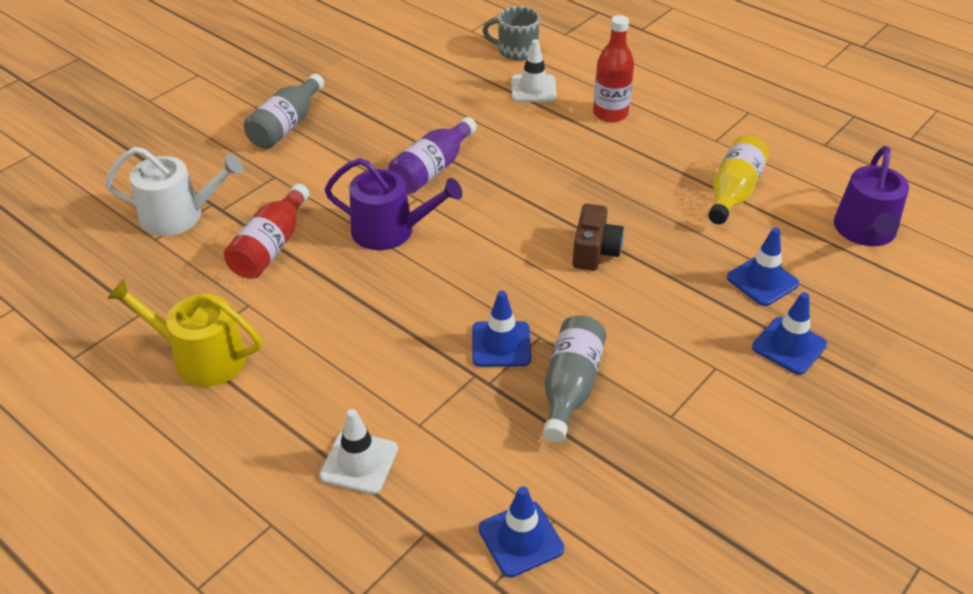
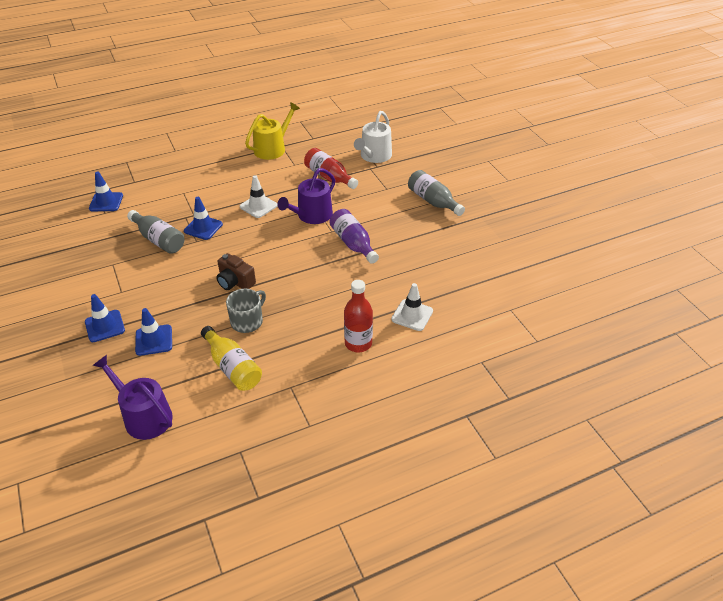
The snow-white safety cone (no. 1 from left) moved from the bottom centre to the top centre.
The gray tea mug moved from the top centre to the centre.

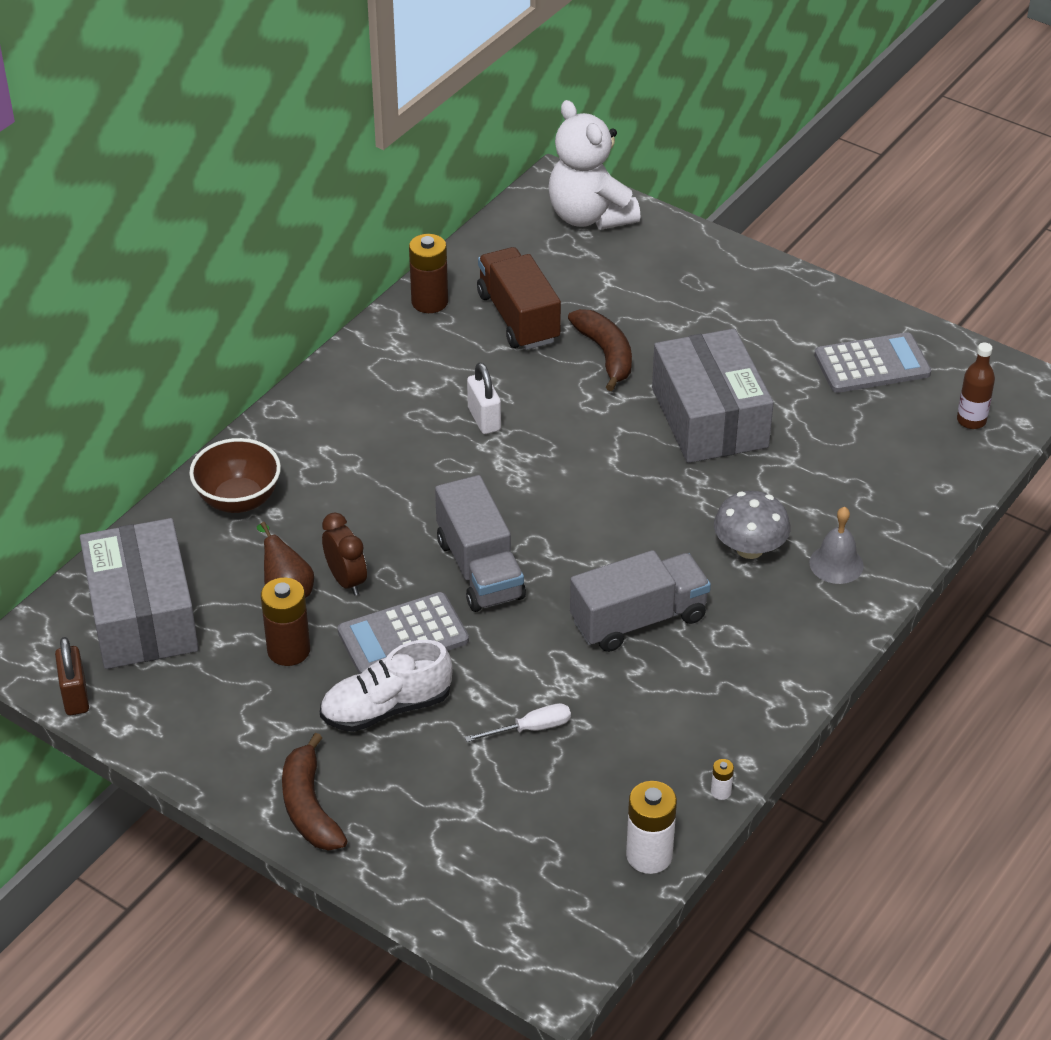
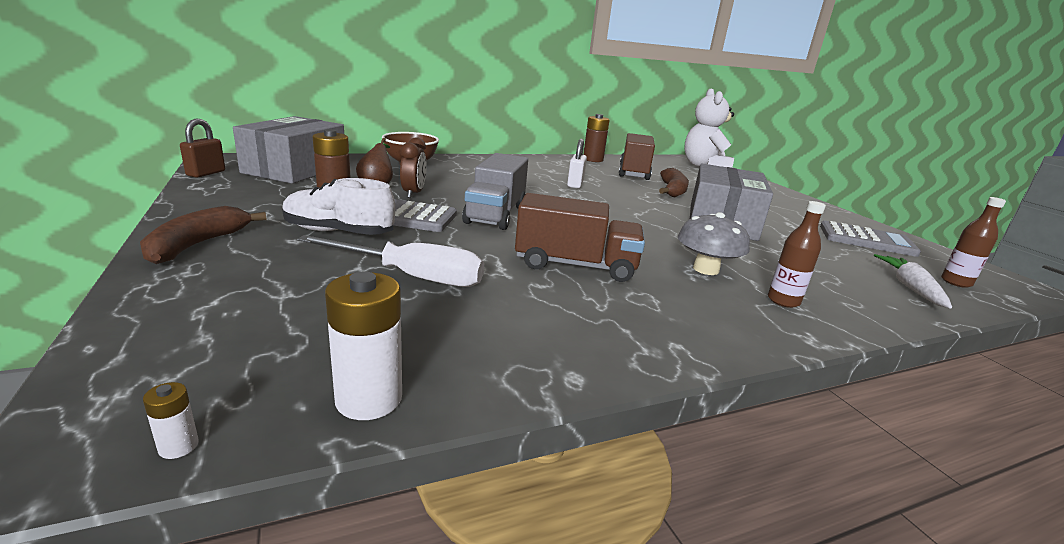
The snow-white root vegetable at the middle right appeared.
The snow-white power cell (no. 2 from left in the first image) moved from the bottom right to the bottom left.
The gray hand bell at the middle right was replaced by the dark brown bottle (no. 1 from left) at the middle right.
The gray lorry (no. 2 from left) at the centre became the dark brown lorry (no. 1 from left) at the centre.
The snow-white flat screwdriver at the bottom centre changed to 1.83 times the size.

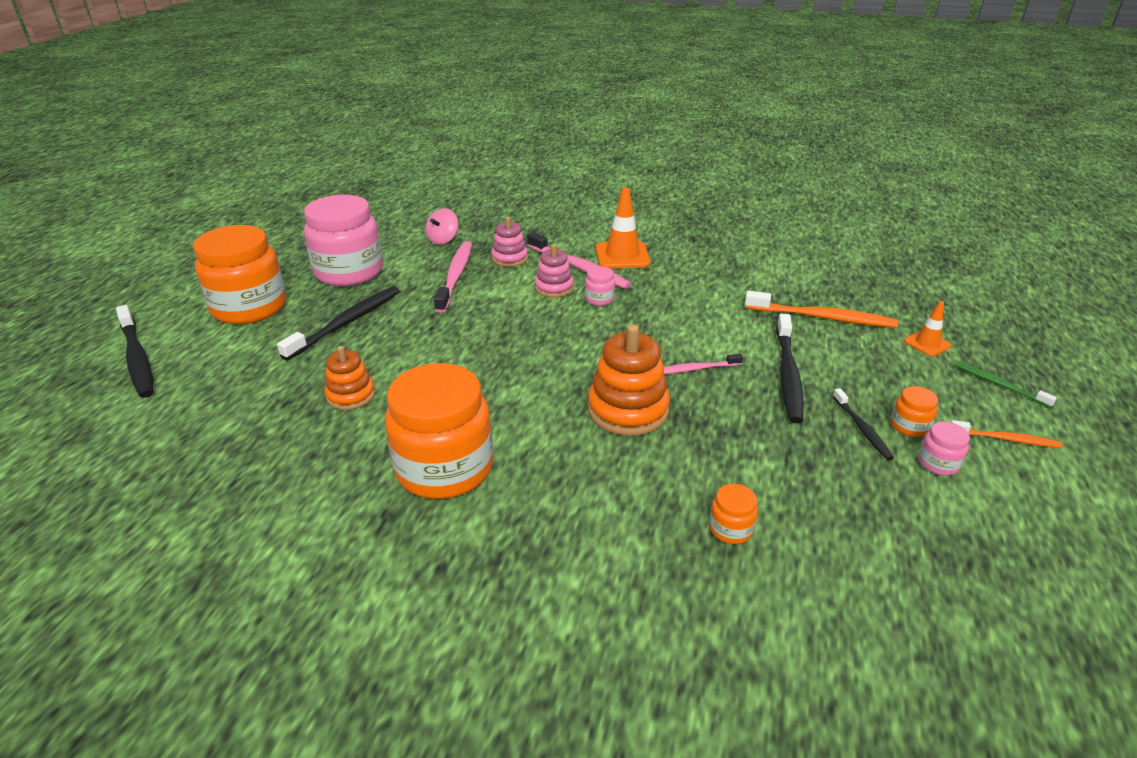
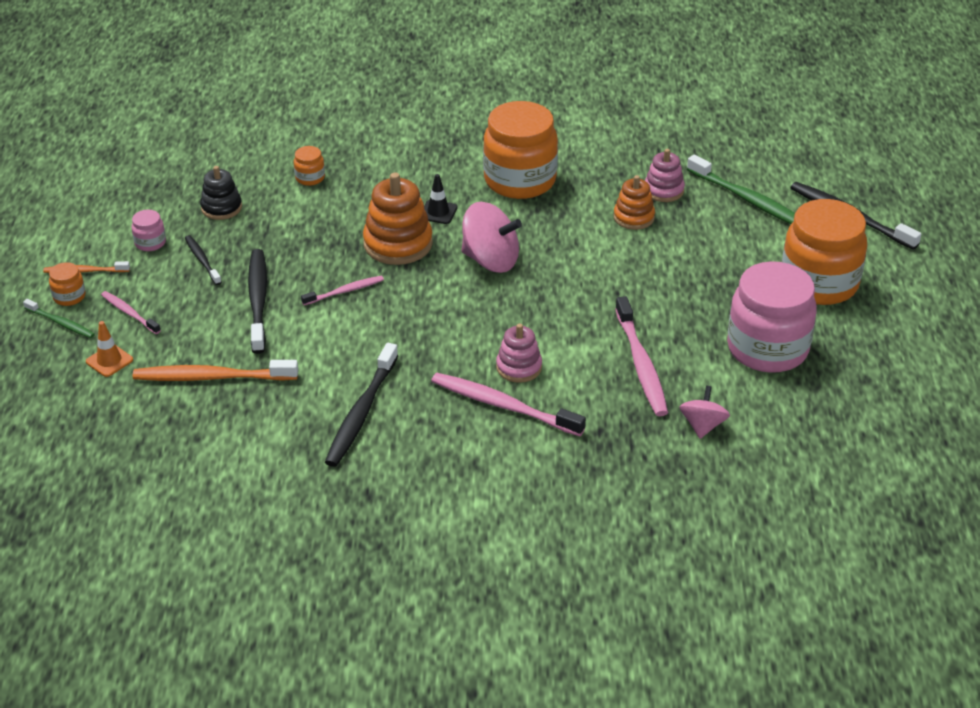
The pink preserve jar (no. 2 from left) at the centre disappeared.
The orange-coloured safety cone (no. 1 from left) at the top centre disappeared.
The pink toothbrush (no. 1 from left) at the middle left appeared.
The jet-black stacking rings at the top left appeared.
The jet-black safety cone at the top centre appeared.
The pink whirligig (no. 1 from left) at the centre appeared.
The emerald toothbrush (no. 2 from left) at the top right appeared.
The jet-black toothbrush (no. 2 from left in the first image) moved from the middle left to the centre.
The pink stacking rings (no. 1 from left in the first image) moved from the top centre to the top right.
The orange-coloured preserve jar (no. 4 from left in the first image) moved from the middle right to the middle left.

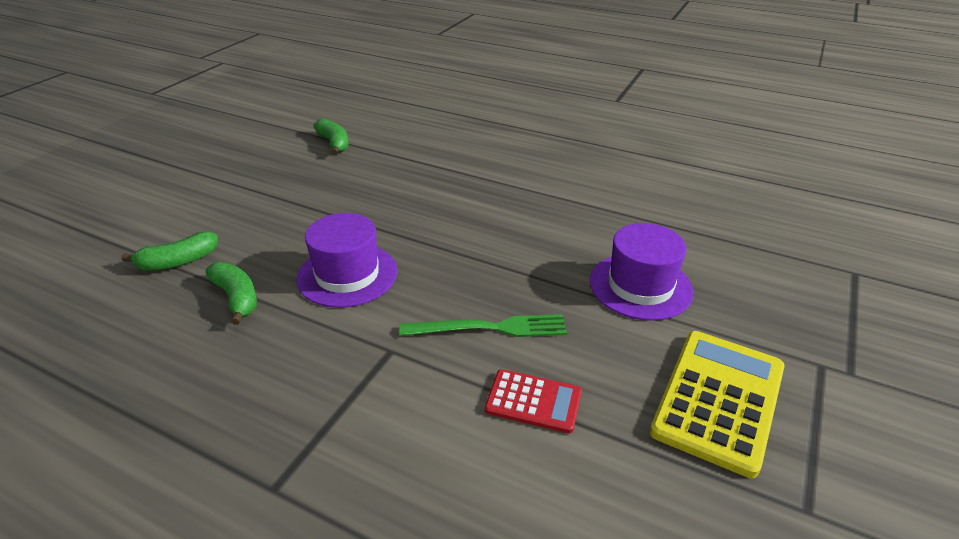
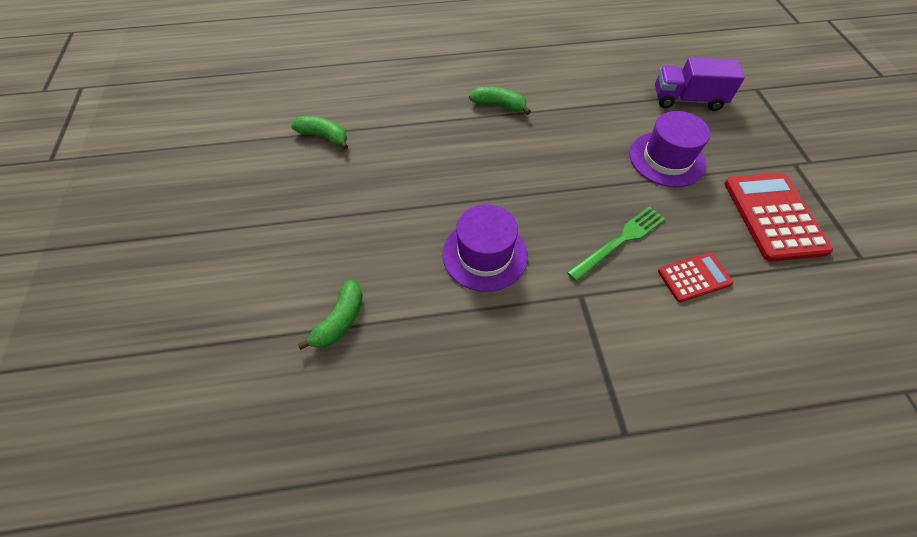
The violet lorry at the top right appeared.
The emerald toy banana (no. 2 from left in the first image) moved from the middle left to the top centre.
The bright yellow calculator at the bottom right became the red calculator (no. 2 from left) at the middle right.

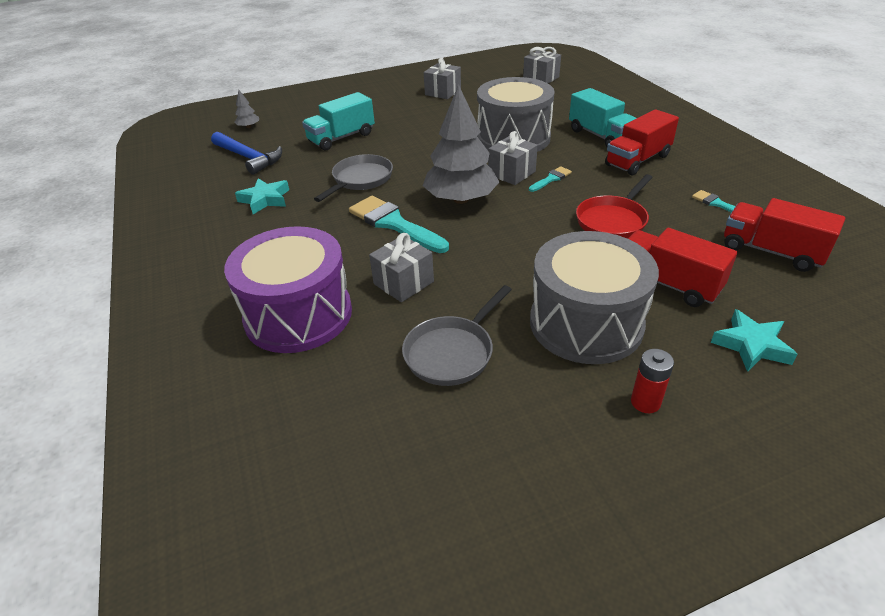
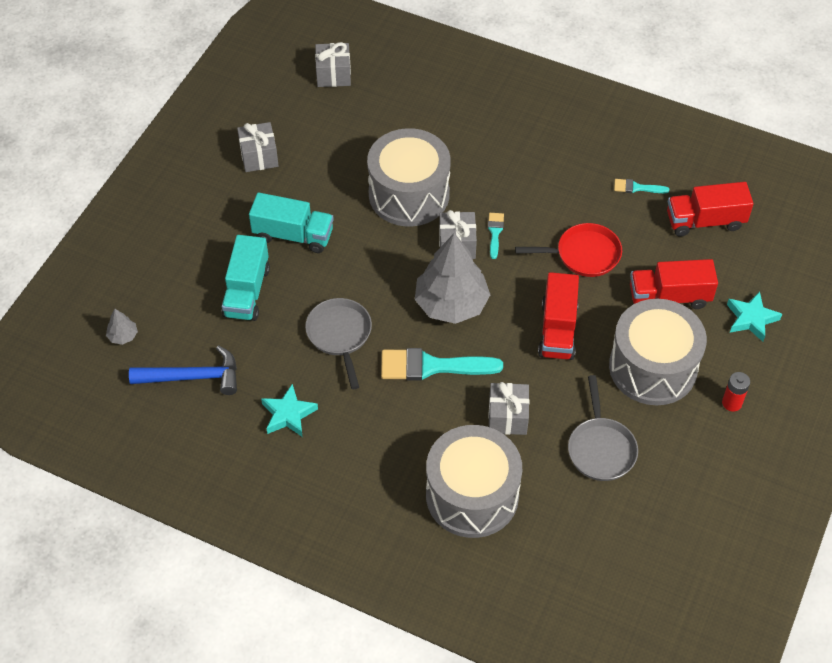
The teal lorry (no. 2 from left) moved from the top right to the centre.
The red lorry (no. 1 from left) moved from the top right to the middle right.
The violet snare drum at the middle left became the gray snare drum (no. 2 from left) at the bottom centre.
The red skillet at the middle right turned 90 degrees counterclockwise.

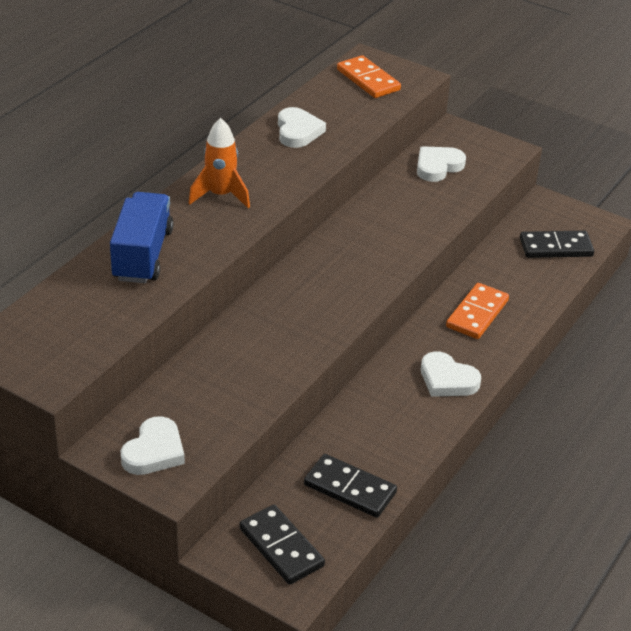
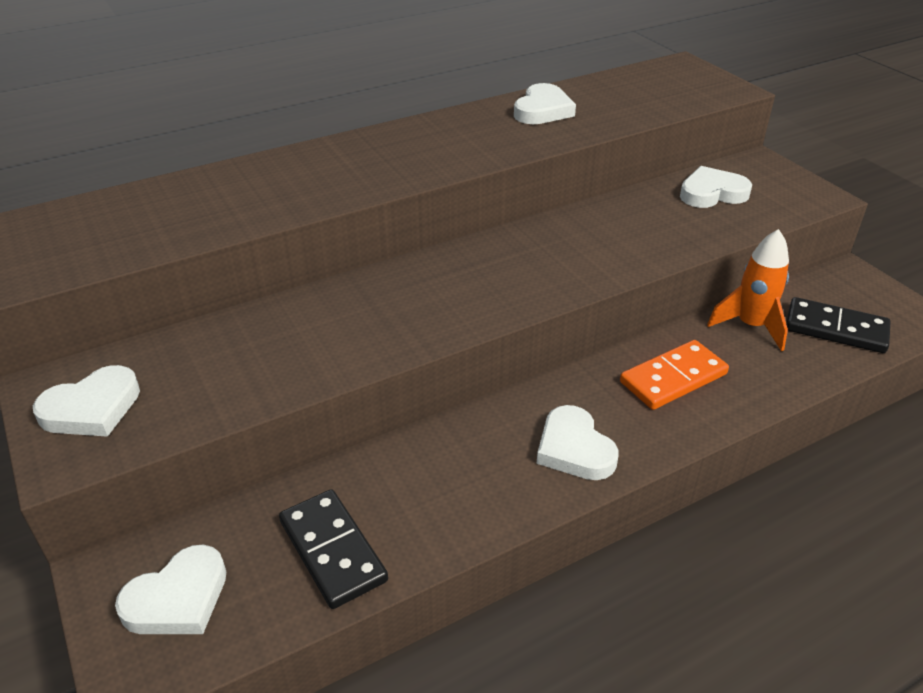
The cobalt lorry at the middle left disappeared.
The orange-coloured domino piece (no. 1 from left) at the top centre disappeared.
The orange-coloured toy rocket moved from the top centre to the middle right.
The jet-black domino piece (no. 1 from left) at the bottom centre was replaced by the snow-white heart shape (no. 2 from left) at the bottom left.

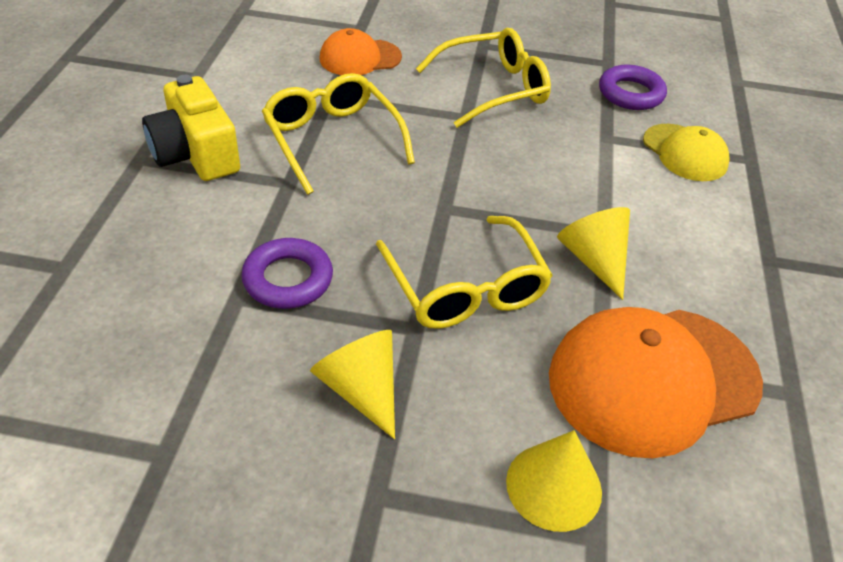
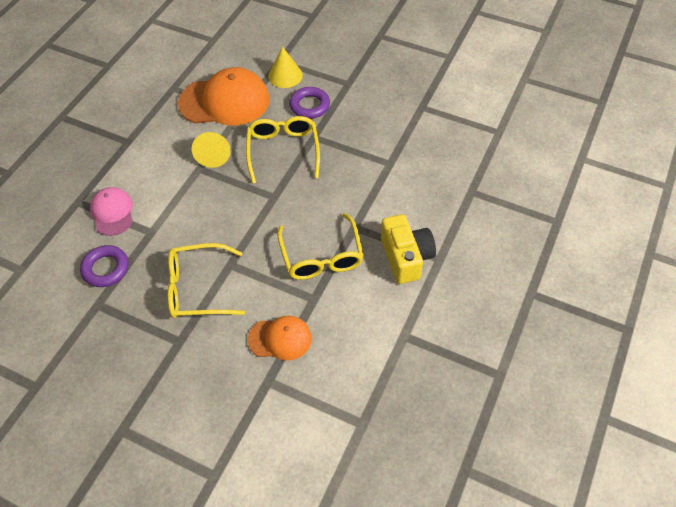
The bright yellow solid cone (no. 1 from left) at the bottom centre disappeared.
The violet torus (no. 1 from left in the first image) moved from the centre to the top centre.
The bright yellow baseball cap at the top right became the pink baseball cap at the middle left.

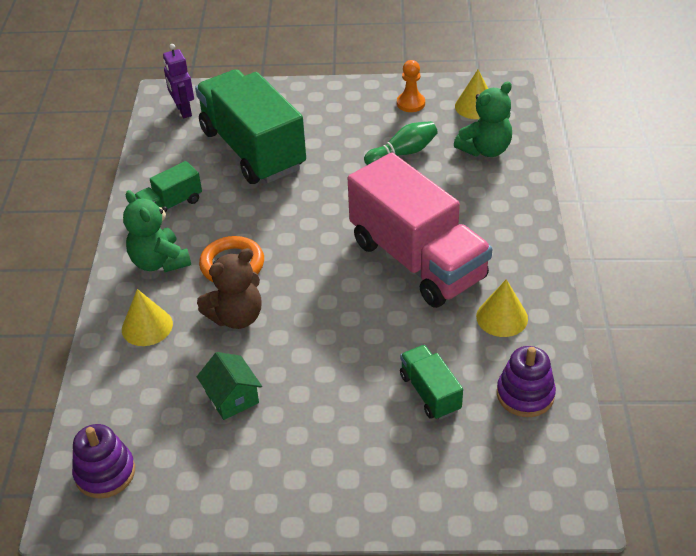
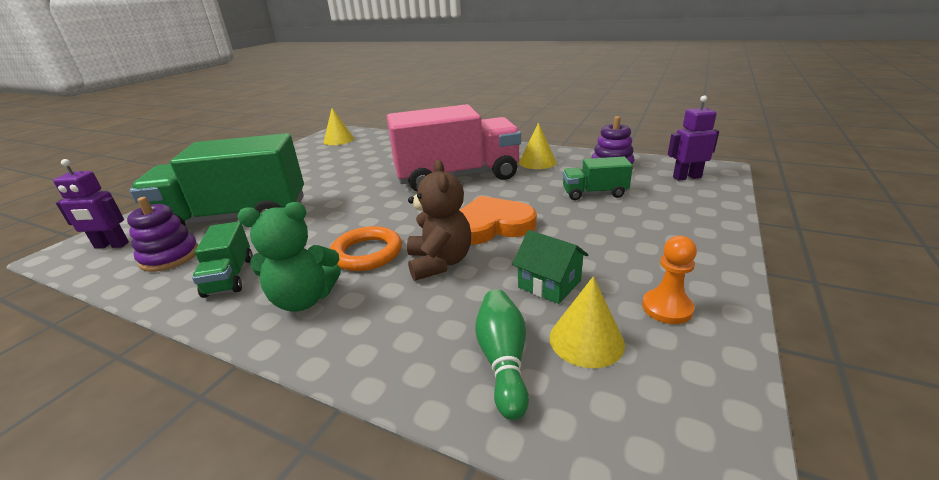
The emerald teddy bear (no. 2 from left) at the top right disappeared.
The orange-coloured heart shape at the centre appeared.
The violet robot (no. 2 from left) at the top right appeared.
The violet stacking rings (no. 1 from left) moved from the bottom left to the middle left.
The bright yellow solid cone (no. 1 from left in the first image) moved from the middle left to the bottom centre.
The emerald tenpin moved from the top centre to the bottom centre.
The orange-coloured chess pawn moved from the top centre to the middle right.
The emerald toy house at the bottom left turned 45 degrees clockwise.

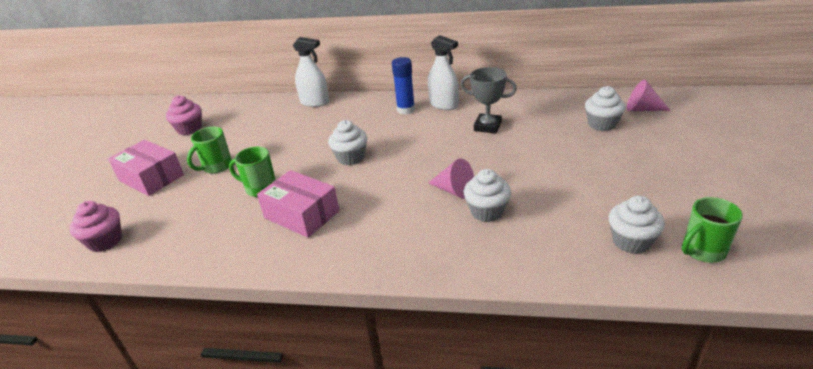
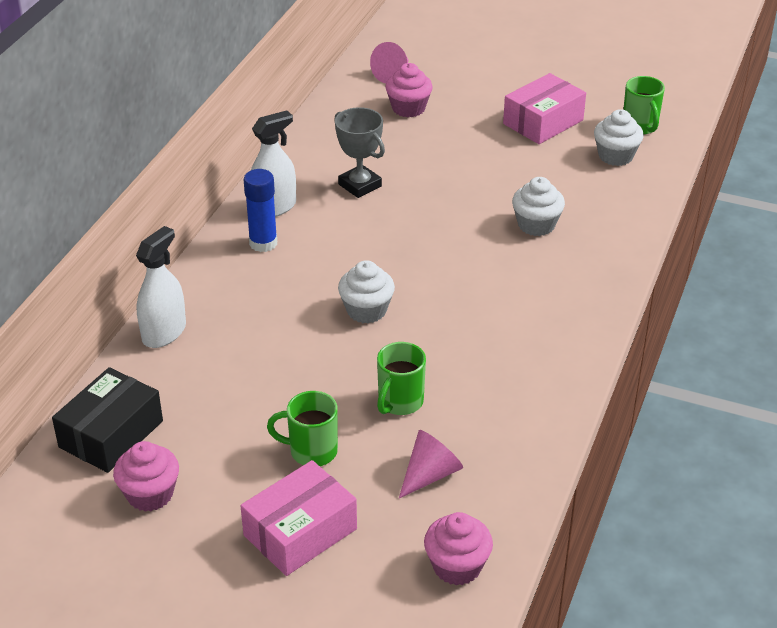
The jet-black package at the bottom left appeared.
The pink package (no. 2 from left) moved from the centre to the top right.
The pink solid cone (no. 1 from left in the first image) moved from the centre to the bottom centre.
The snow-white fairy cake (no. 3 from left) at the top right became the pink fairy cake (no. 2 from left) at the top centre.
The emerald tea mug (no. 1 from left) at the middle left turned 135 degrees clockwise.
The gray award cup at the top centre turned 75 degrees counterclockwise.

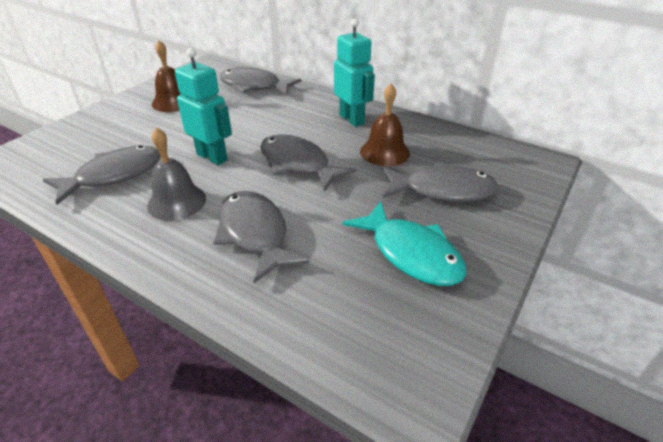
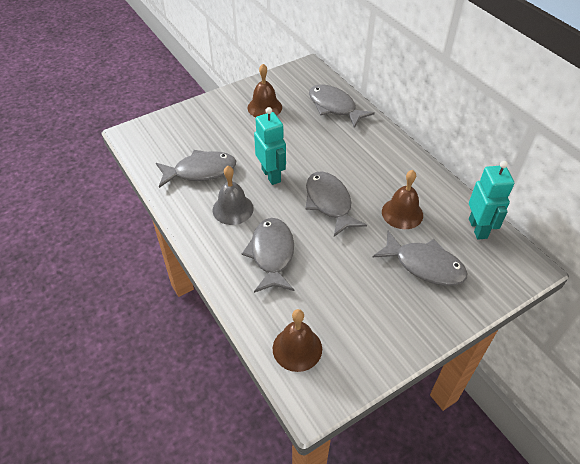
The teal toy fish at the centre disappeared.
The dark brown hand bell (no. 2 from left) at the bottom centre appeared.
The teal robot (no. 2 from left) moved from the top centre to the middle right.

